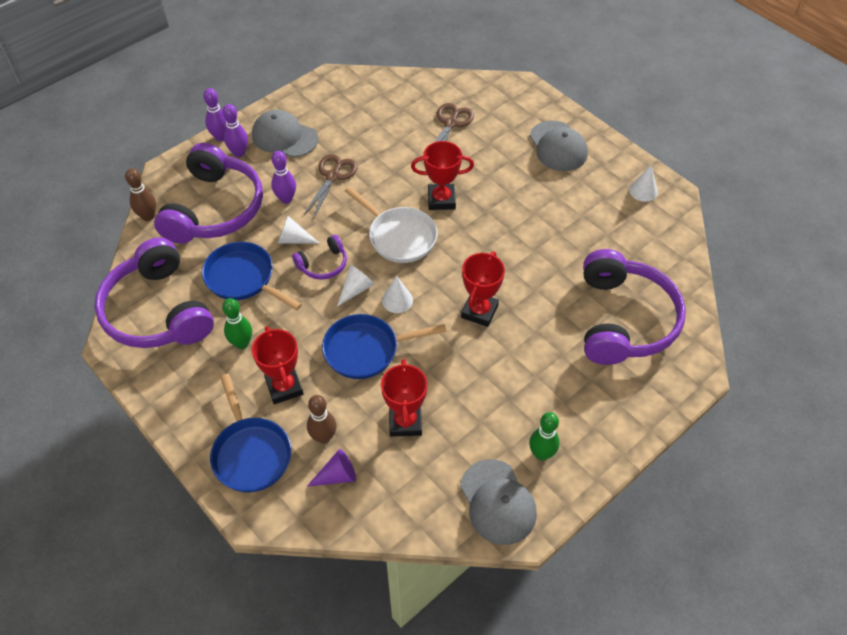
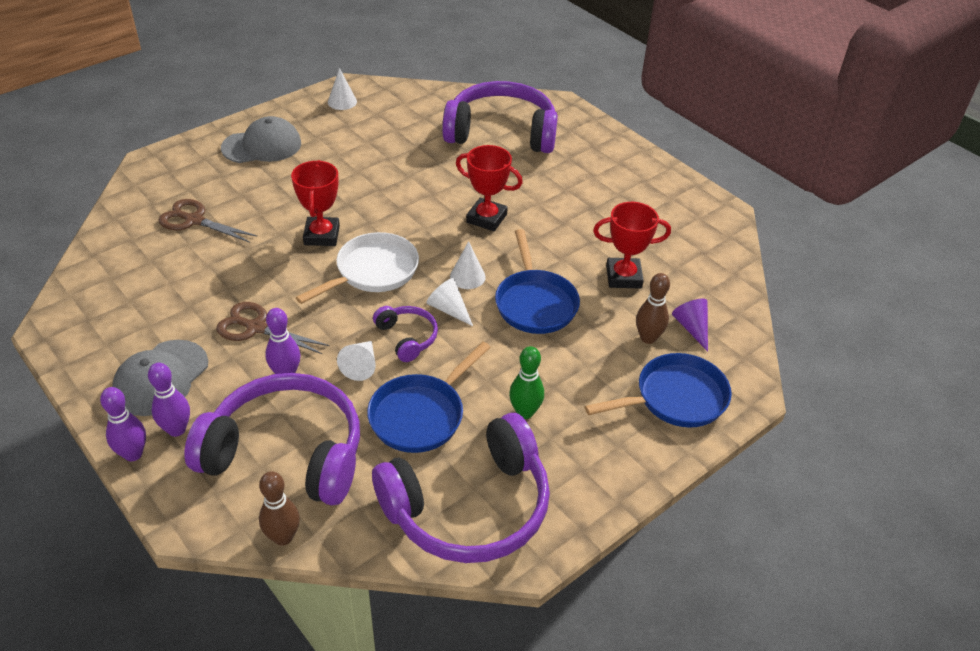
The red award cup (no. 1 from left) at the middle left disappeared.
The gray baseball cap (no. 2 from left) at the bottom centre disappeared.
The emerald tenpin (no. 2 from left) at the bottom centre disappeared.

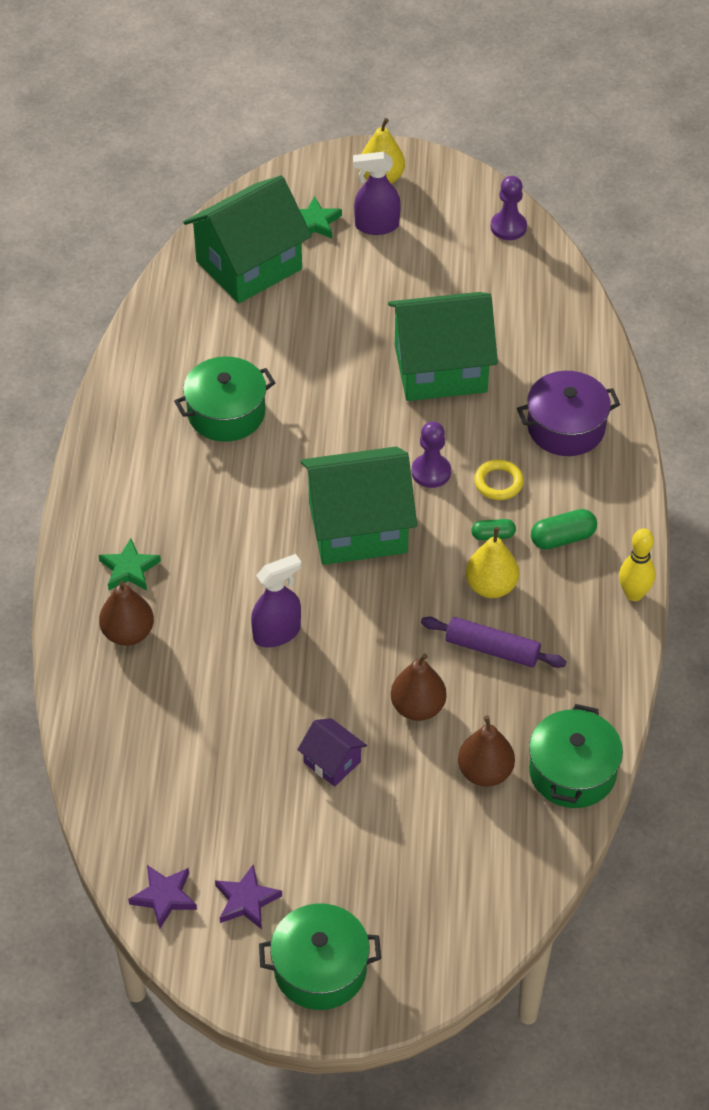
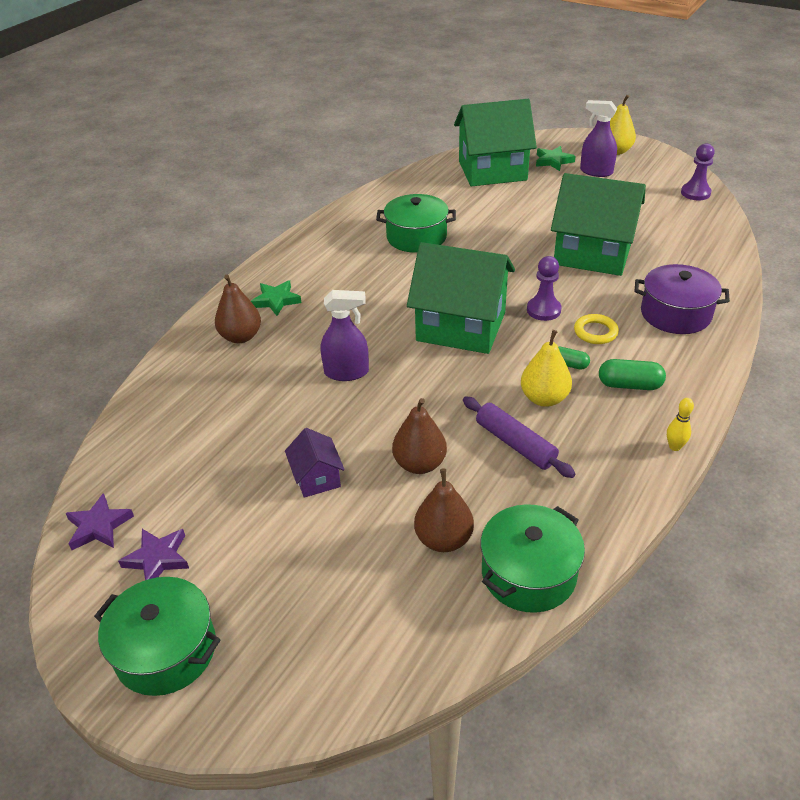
The bright yellow tenpin at the middle right changed to 0.64 times the size.

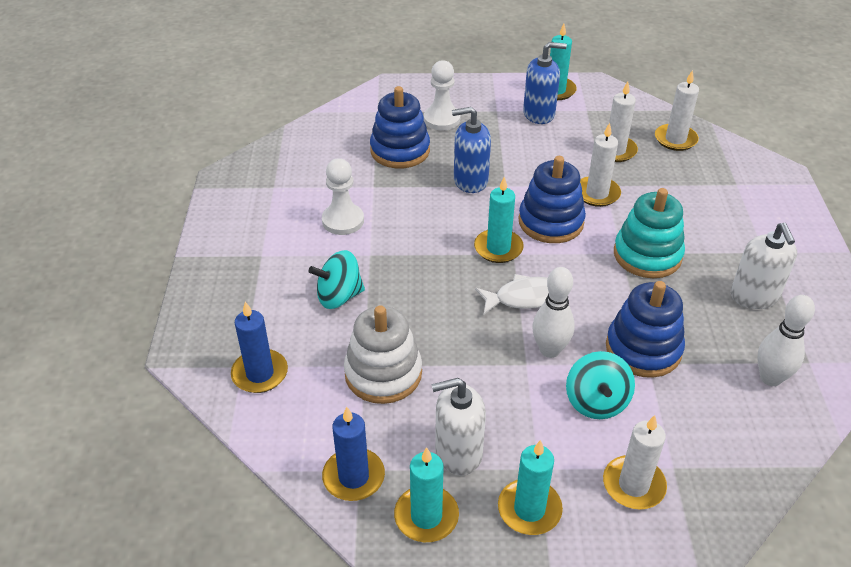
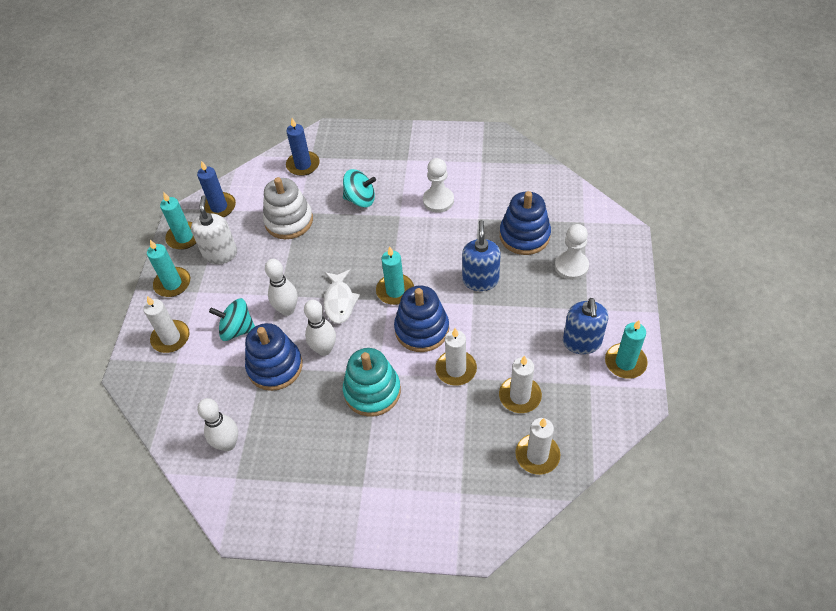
The snow-white pump bottle (no. 2 from left) at the middle right disappeared.
The snow-white tenpin (no. 3 from left) at the centre appeared.
The teal whirligig (no. 1 from left in the first image) at the centre turned 105 degrees clockwise.

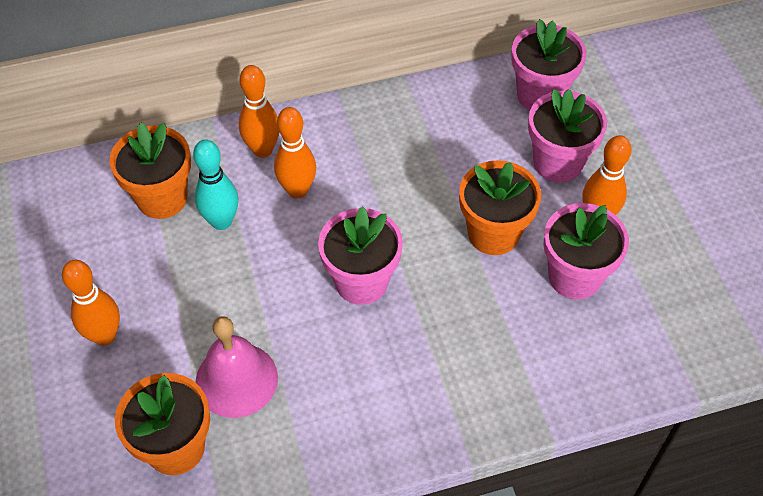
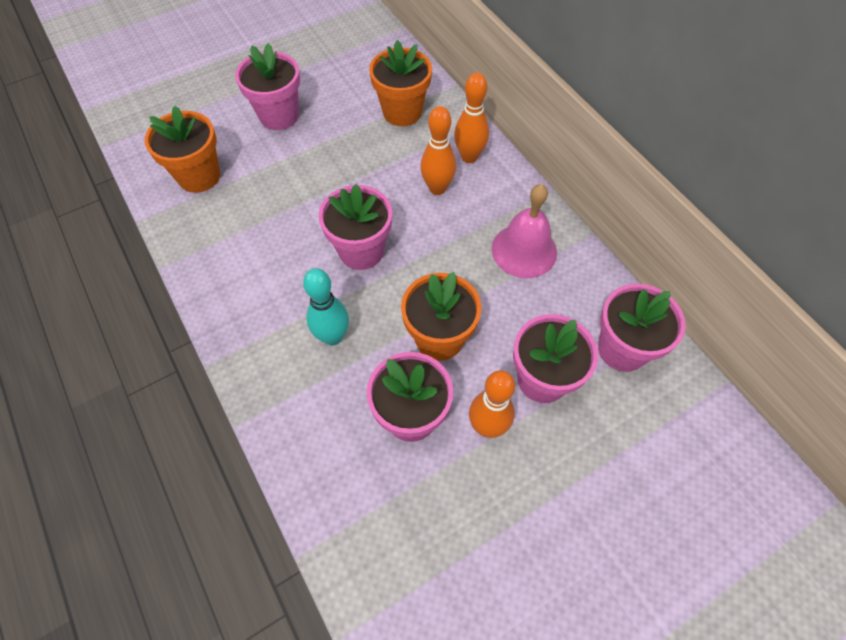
The teal tenpin moved from the middle left to the centre.
The pink hand bell moved from the bottom left to the centre.
The orange-coloured tenpin (no. 1 from left) at the middle left was replaced by the pink plant pot (no. 1 from left) at the top left.

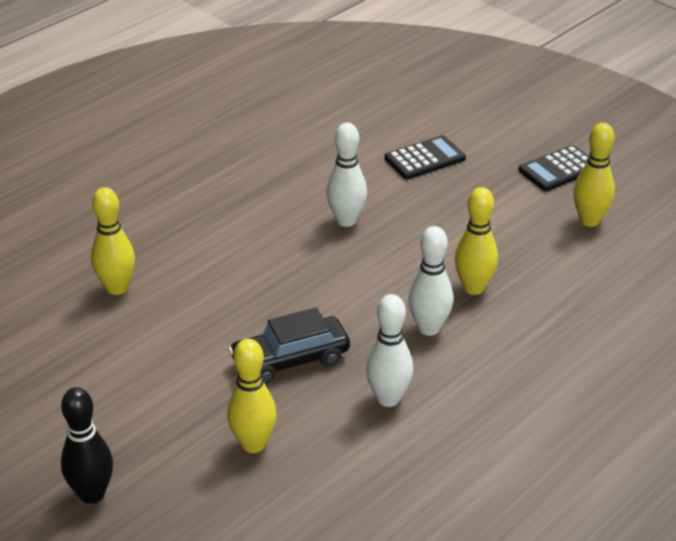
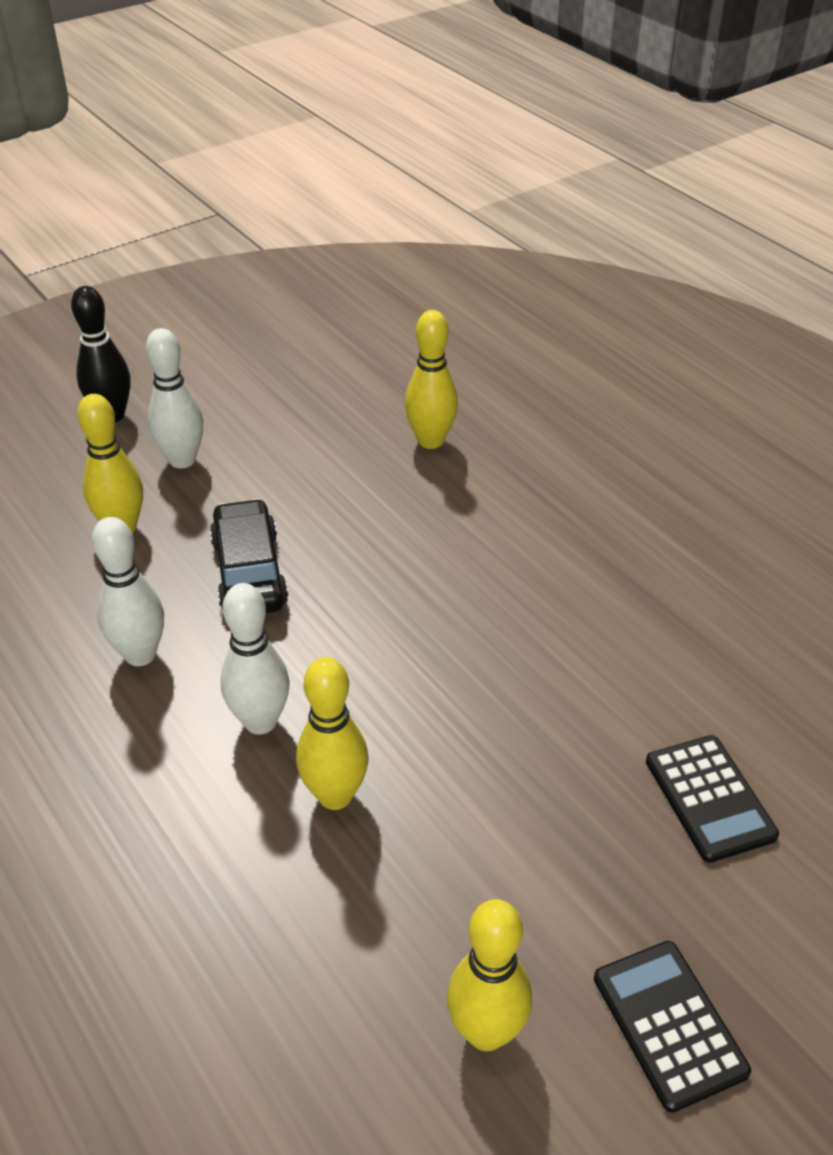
The snow-white tenpin (no. 1 from left in the first image) moved from the top centre to the middle left.

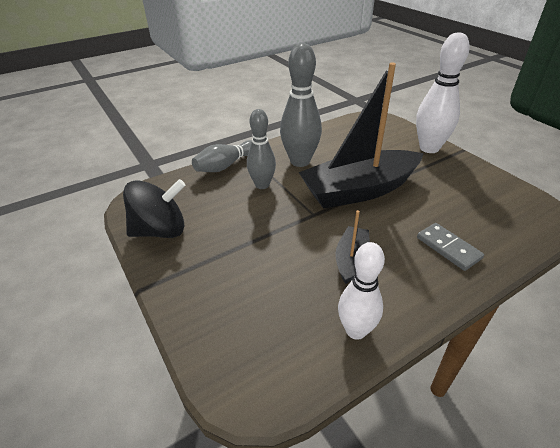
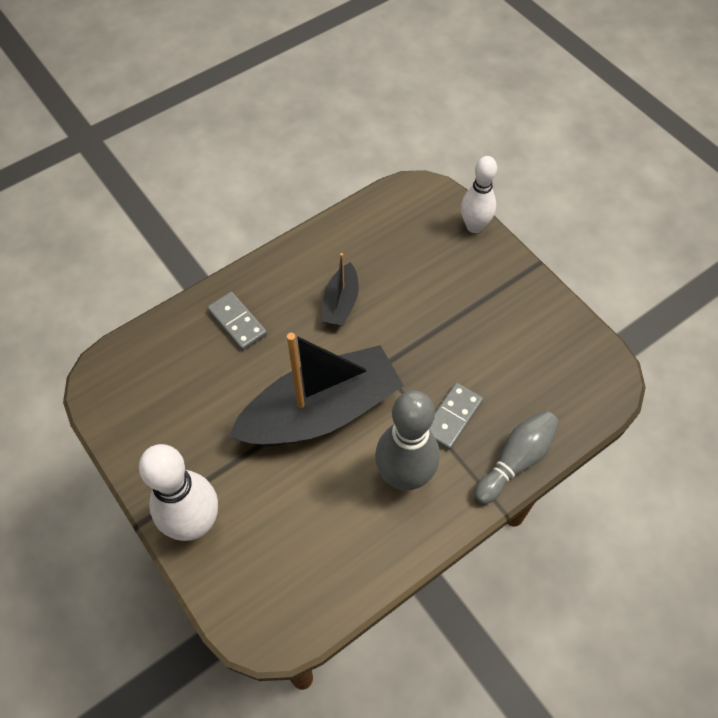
The jet-black whirligig at the middle left disappeared.
The snow-white tenpin (no. 1 from left in the first image) moved from the centre to the top right.
The gray tenpin (no. 2 from left) at the top centre was replaced by the gray domino piece (no. 2 from left) at the centre.

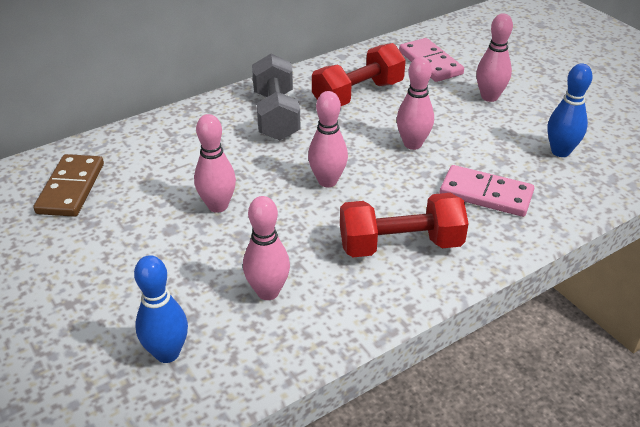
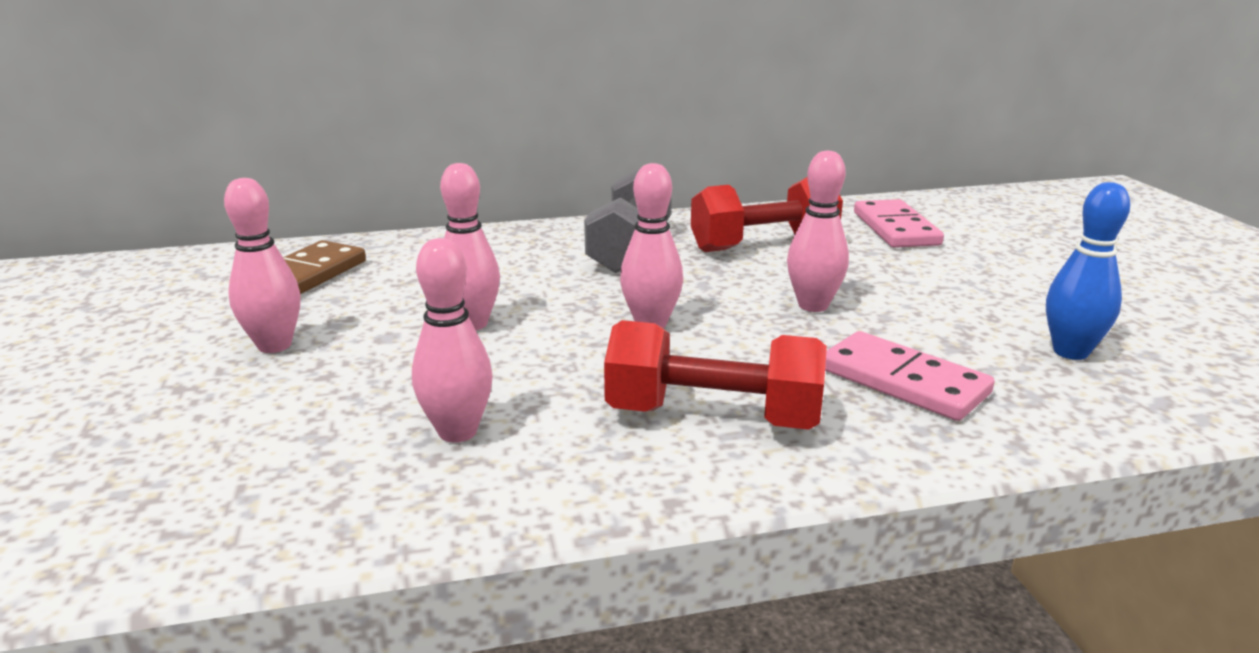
The cobalt tenpin (no. 1 from left) at the bottom left disappeared.
The pink tenpin (no. 5 from left in the first image) moved from the top right to the middle left.

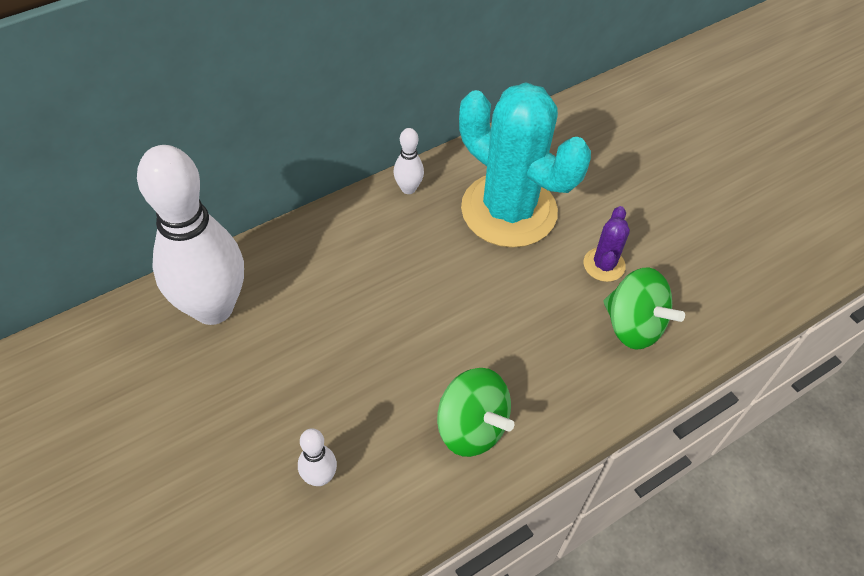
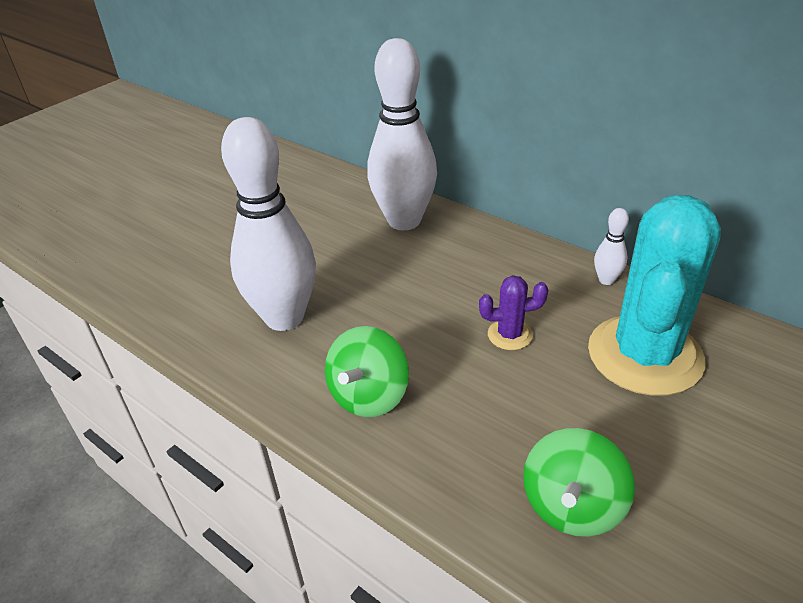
The violet prickly plant moved from the middle right to the centre.
The snow-white tenpin (no. 2 from left in the first image) at the bottom centre changed to 2.45 times the size.

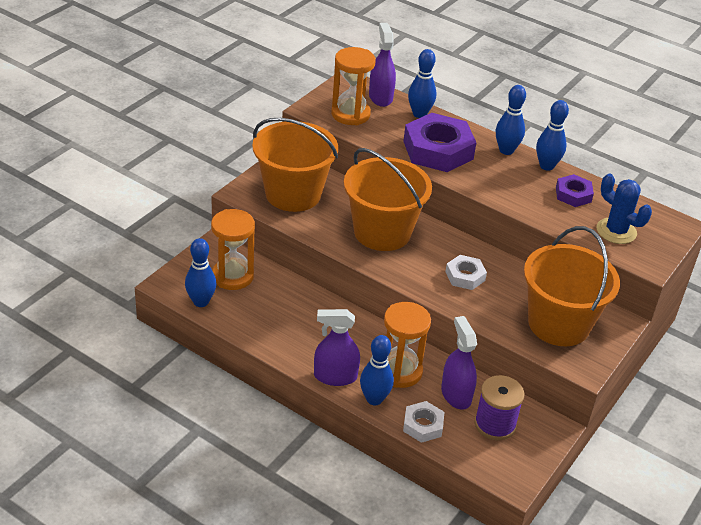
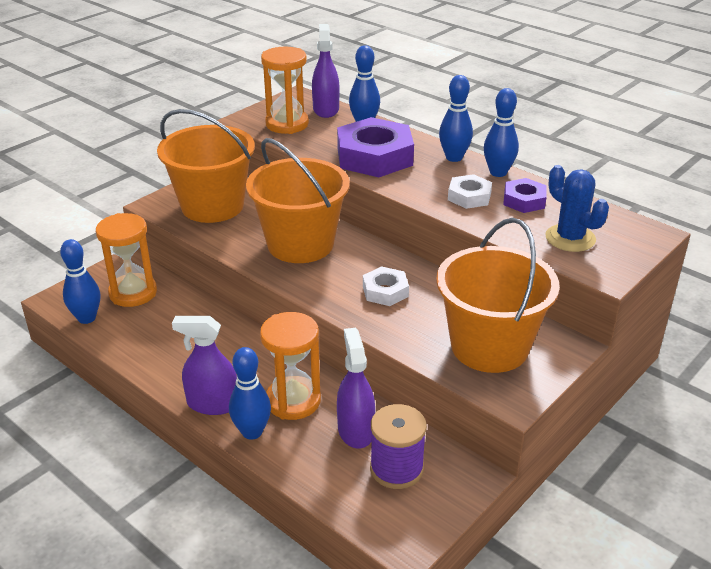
The snow-white hexagon nut (no. 1 from left in the first image) moved from the bottom centre to the centre.

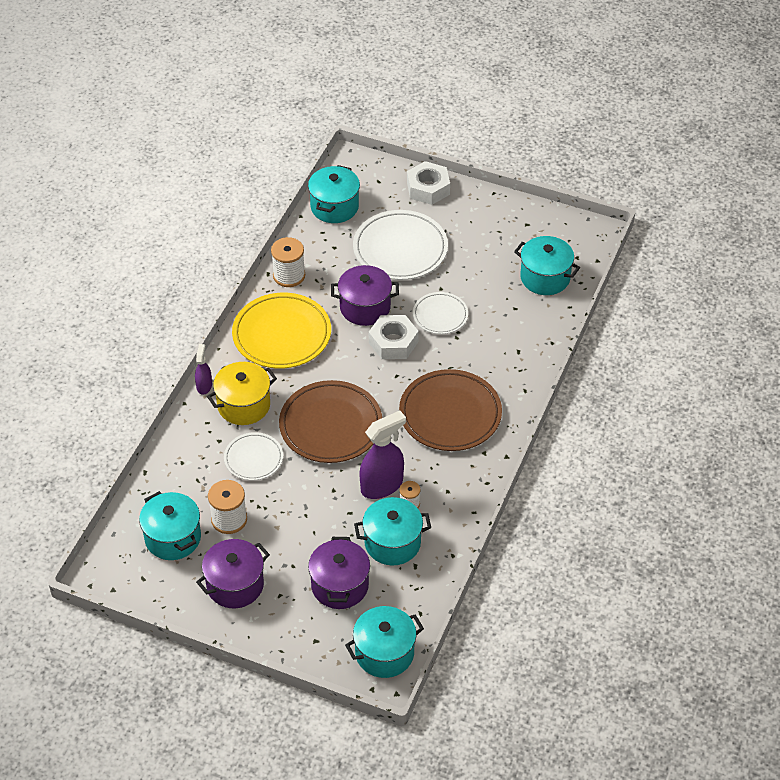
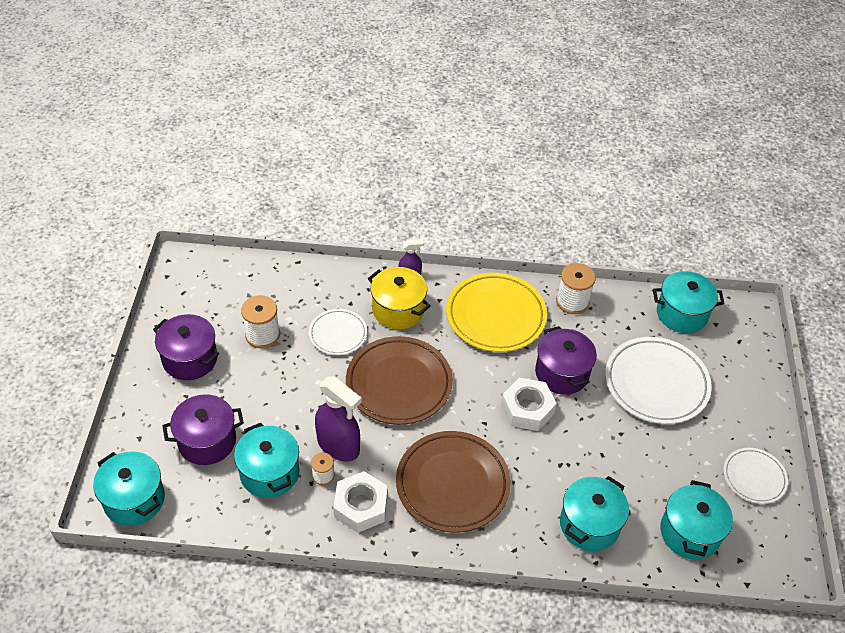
The teal stockpot (no. 1 from left in the first image) moved from the bottom left to the bottom right.
The snow-white hexagon nut (no. 2 from left in the first image) moved from the top centre to the bottom centre.
The snow-white plate (no. 3 from left) moved from the centre to the bottom right.

